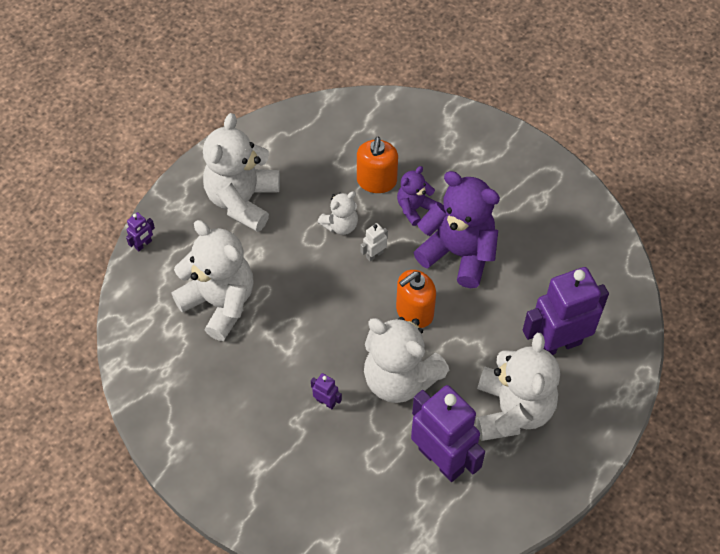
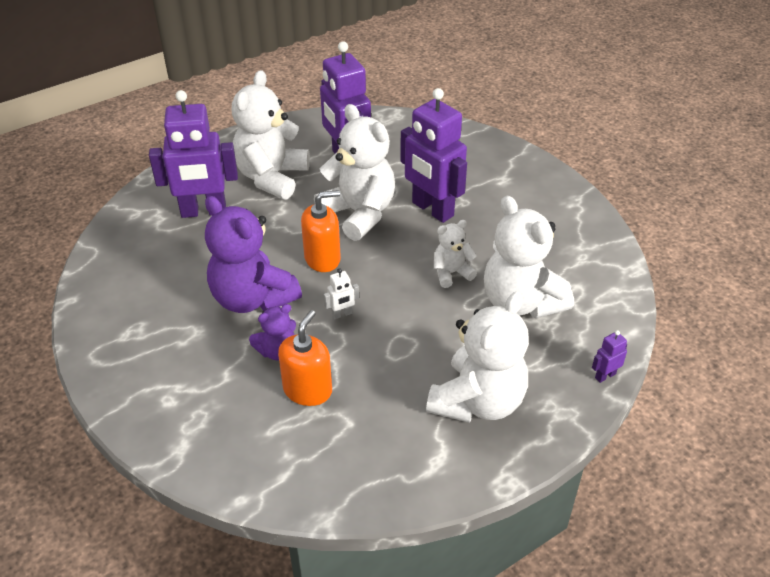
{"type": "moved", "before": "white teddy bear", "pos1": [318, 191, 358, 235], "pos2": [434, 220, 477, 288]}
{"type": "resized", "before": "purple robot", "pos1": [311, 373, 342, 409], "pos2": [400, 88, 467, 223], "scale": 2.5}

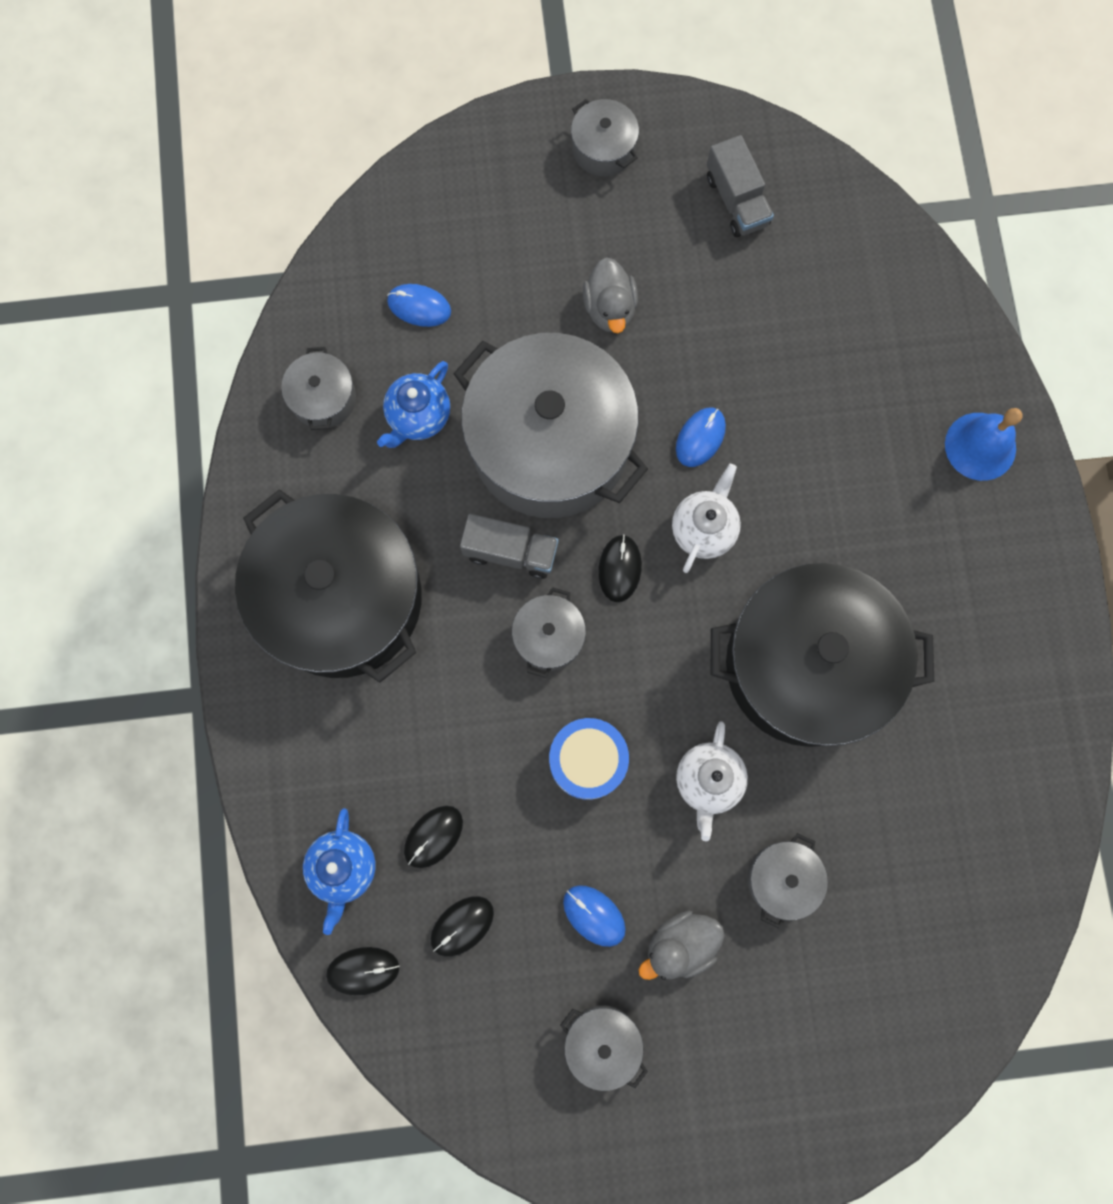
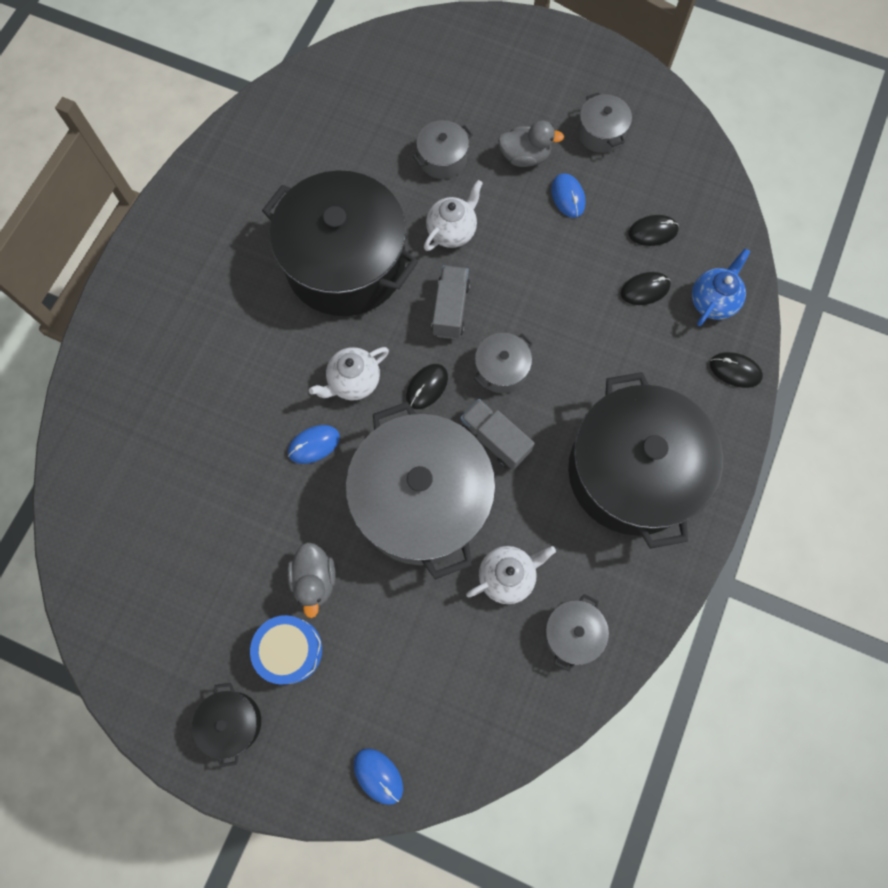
{"type": "removed", "before": "blue bell", "pos1": [945, 408, 1023, 481]}
{"type": "moved", "before": "black mouse", "pos1": [326, 947, 399, 995], "pos2": [710, 352, 763, 388]}
{"type": "moved", "before": "blue mouse", "pos1": [387, 284, 451, 327], "pos2": [354, 748, 403, 805]}
{"type": "moved", "before": "blue drum", "pos1": [549, 718, 629, 800], "pos2": [250, 615, 322, 685]}
{"type": "moved", "before": "grey truck", "pos1": [707, 135, 774, 237], "pos2": [431, 265, 470, 339]}
{"type": "recoloured", "before": "blue teapot", "after": "white teapot", "pos1": [377, 361, 450, 448], "pos2": [466, 546, 556, 604]}
{"type": "recoloured", "before": "grey pot", "after": "black pot", "pos1": [571, 99, 639, 177], "pos2": [192, 683, 261, 767]}
{"type": "turned", "before": "grey duck", "pos1": [583, 257, 638, 333], "pos2": [287, 542, 336, 618], "turn": 150}

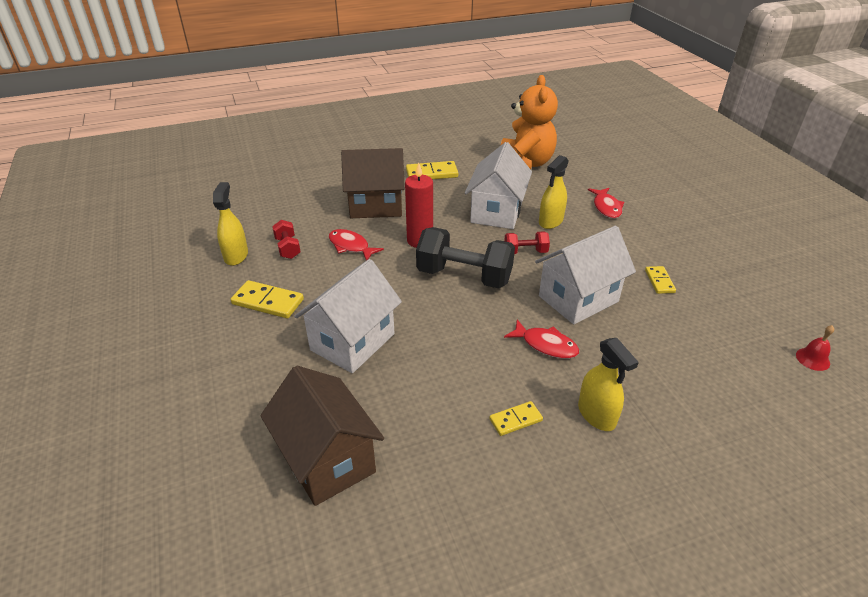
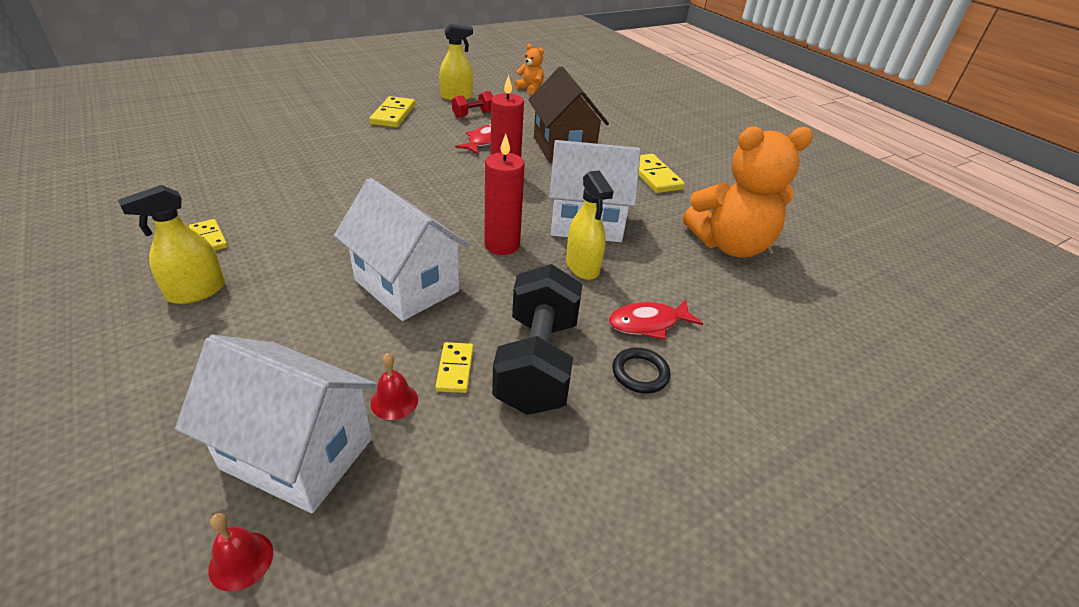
{"type": "removed", "before": "brown house", "pos1": [260, 366, 384, 506]}
{"type": "removed", "before": "red fish", "pos1": [504, 319, 579, 359]}
{"type": "added", "after": "red bell", "pos2": [371, 353, 418, 420]}
{"type": "added", "after": "orange teddy bear", "pos2": [514, 44, 544, 95]}
{"type": "added", "after": "black ring", "pos2": [612, 348, 670, 393]}
{"type": "moved", "before": "white house", "pos1": [294, 259, 402, 373], "pos2": [175, 335, 377, 513]}
{"type": "moved", "before": "black dumbbell", "pos1": [416, 227, 515, 288], "pos2": [492, 264, 582, 415]}
{"type": "replaced", "before": "red dumbbell", "after": "red candle", "pos1": [504, 232, 550, 254], "pos2": [484, 134, 525, 255]}
{"type": "turned", "before": "yellow spray bottle", "pos1": [539, 155, 569, 229], "pos2": [566, 170, 614, 280], "turn": -135}
{"type": "turned", "before": "yellow domino", "pos1": [645, 266, 676, 294], "pos2": [435, 342, 474, 393], "turn": -75}

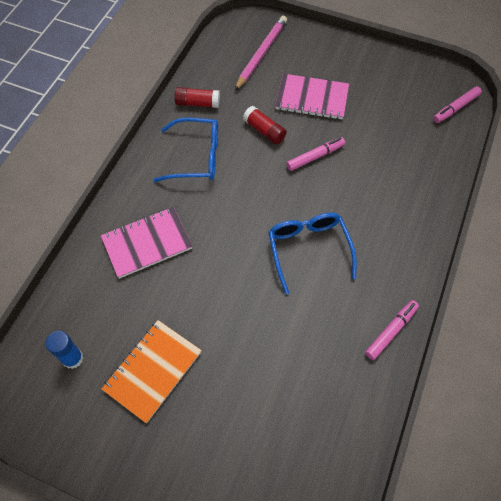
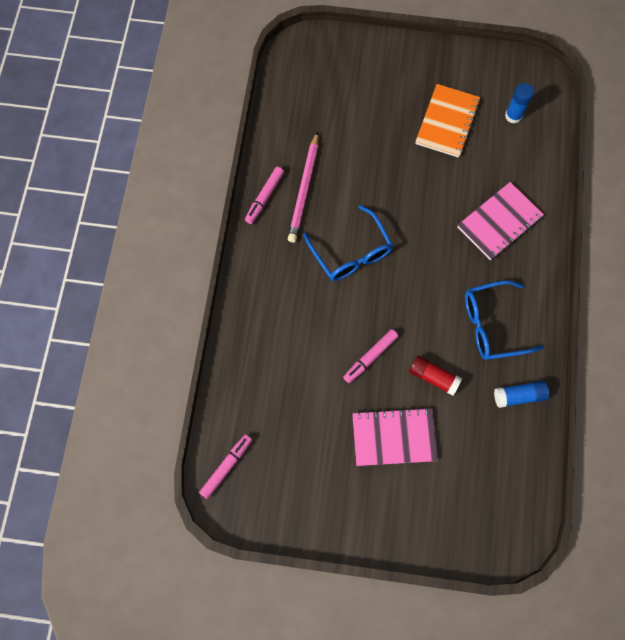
{"type": "moved", "before": "pink pencil", "pos1": [235, 16, 287, 90], "pos2": [288, 131, 318, 243]}
{"type": "recoloured", "before": "red glue stick", "after": "blue glue stick", "pos1": [174, 87, 220, 108], "pos2": [494, 381, 549, 408]}

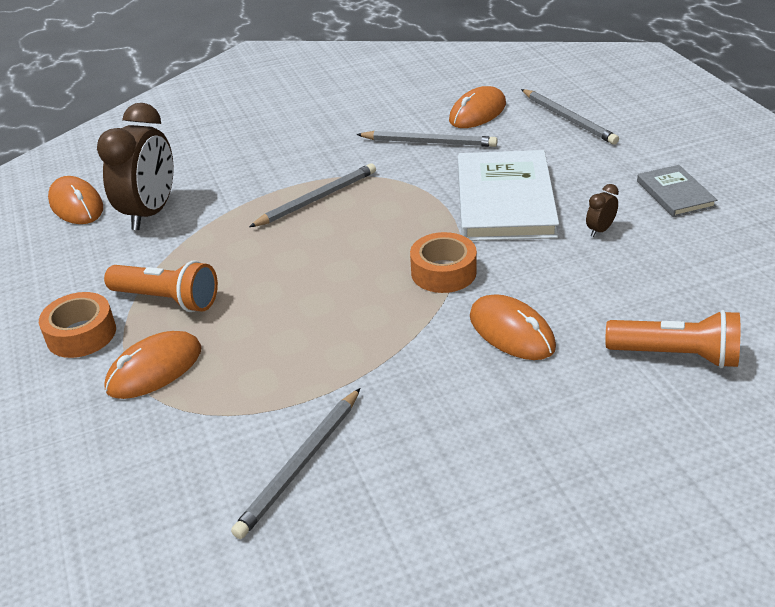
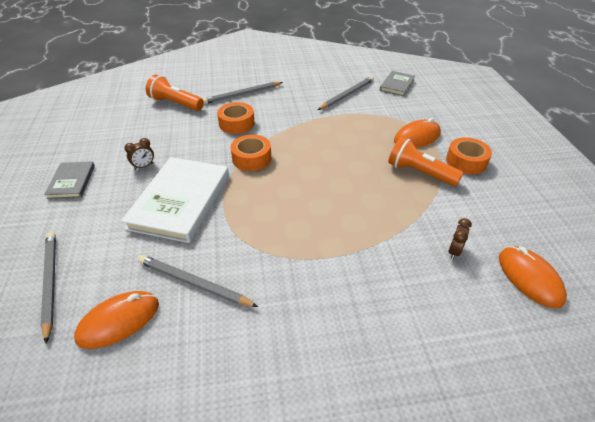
{"type": "added", "after": "grey book", "pos2": [380, 71, 415, 96]}
{"type": "moved", "before": "grey pencil", "pos1": [249, 163, 376, 227], "pos2": [203, 82, 283, 104]}
{"type": "replaced", "before": "orange mouse", "after": "orange tape", "pos1": [470, 294, 556, 360], "pos2": [217, 102, 255, 134]}
{"type": "resized", "before": "brown clock", "pos1": [97, 103, 173, 230], "pos2": [448, 218, 472, 260], "scale": 0.41}

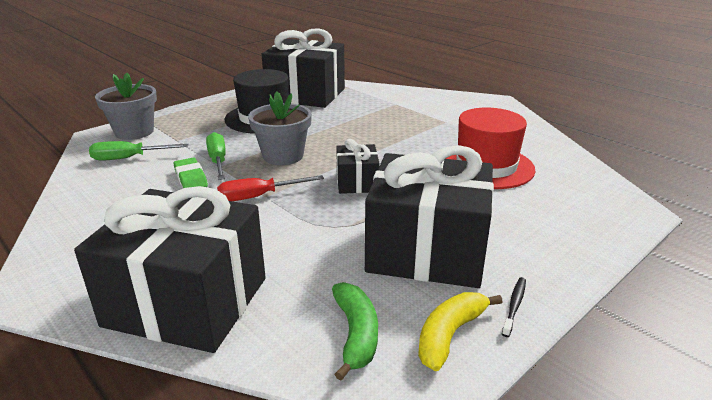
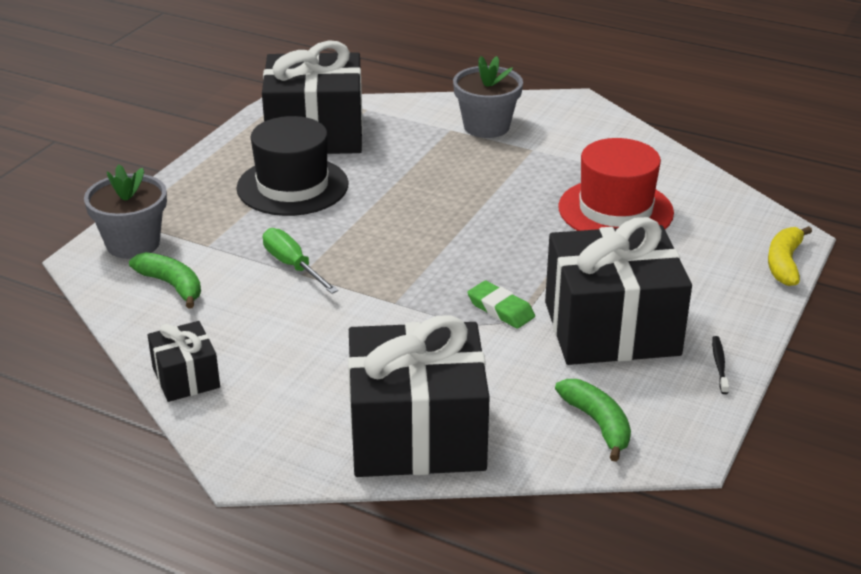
{"type": "removed", "before": "red screwdriver", "pos1": [217, 175, 324, 201]}
{"type": "moved", "before": "green eraser", "pos1": [173, 158, 208, 188], "pos2": [467, 281, 535, 329]}
{"type": "moved", "before": "grey flower pot", "pos1": [248, 92, 312, 165], "pos2": [453, 56, 523, 138]}
{"type": "moved", "before": "black gift", "pos1": [336, 139, 380, 194], "pos2": [147, 321, 220, 402]}
{"type": "moved", "before": "yellow banana", "pos1": [418, 292, 502, 371], "pos2": [768, 226, 812, 286]}
{"type": "replaced", "before": "green screwdriver", "after": "green banana", "pos1": [89, 141, 188, 161], "pos2": [129, 252, 201, 309]}

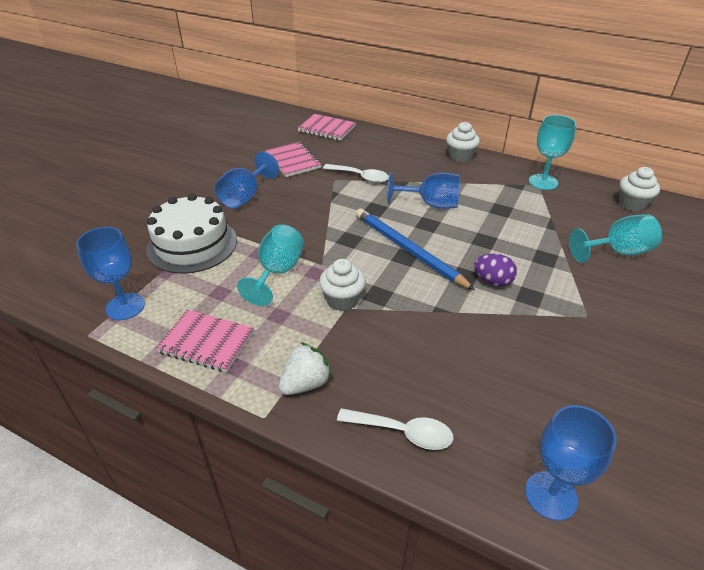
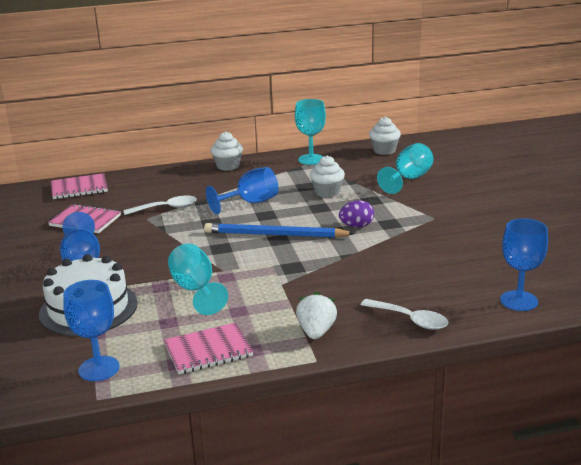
{"type": "moved", "before": "white cupcake", "pos1": [319, 259, 366, 311], "pos2": [310, 155, 345, 198]}
{"type": "turned", "before": "white spoon", "pos1": [337, 408, 454, 450], "pos2": [361, 299, 448, 330], "turn": 60}

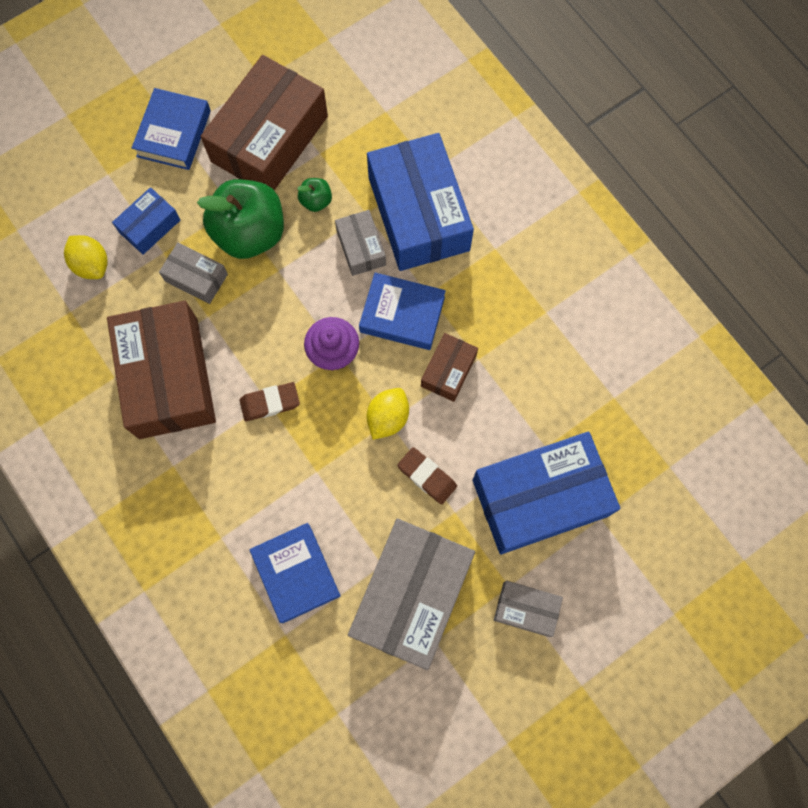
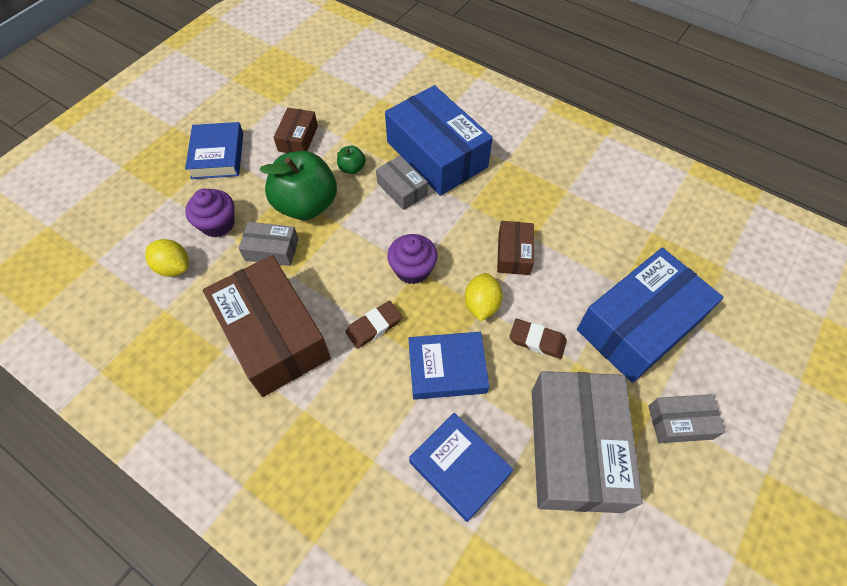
{"type": "moved", "before": "blue book", "pos1": [359, 273, 446, 350], "pos2": [408, 332, 489, 400]}
{"type": "replaced", "before": "blue box", "after": "purple cupcake", "pos1": [112, 187, 180, 255], "pos2": [185, 188, 234, 237]}
{"type": "resized", "before": "brown box", "pos1": [201, 55, 328, 190], "pos2": [273, 108, 318, 153], "scale": 0.48}

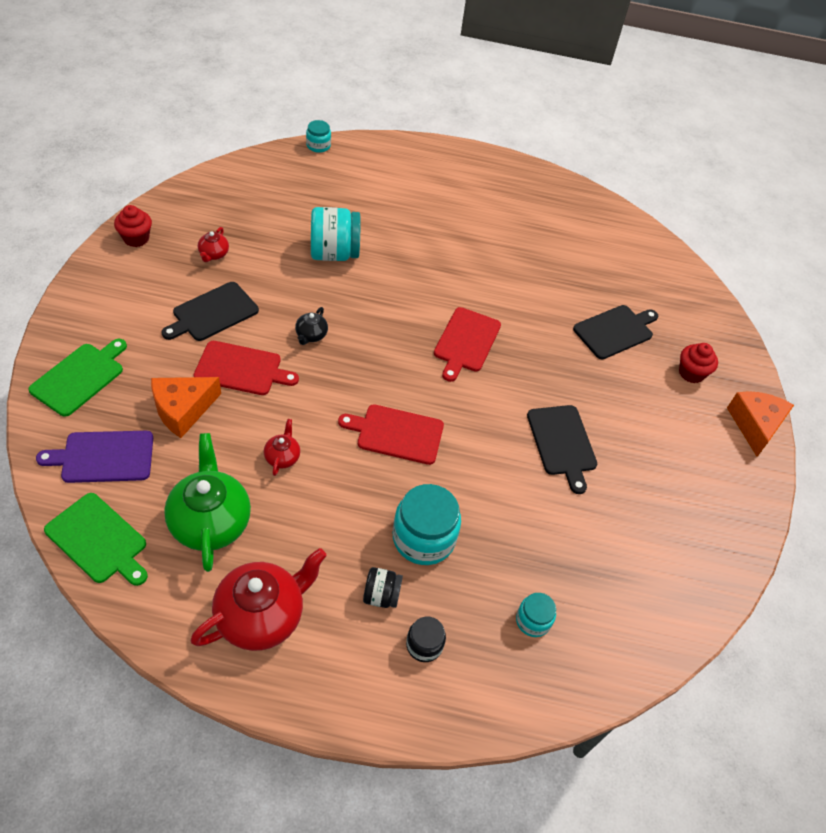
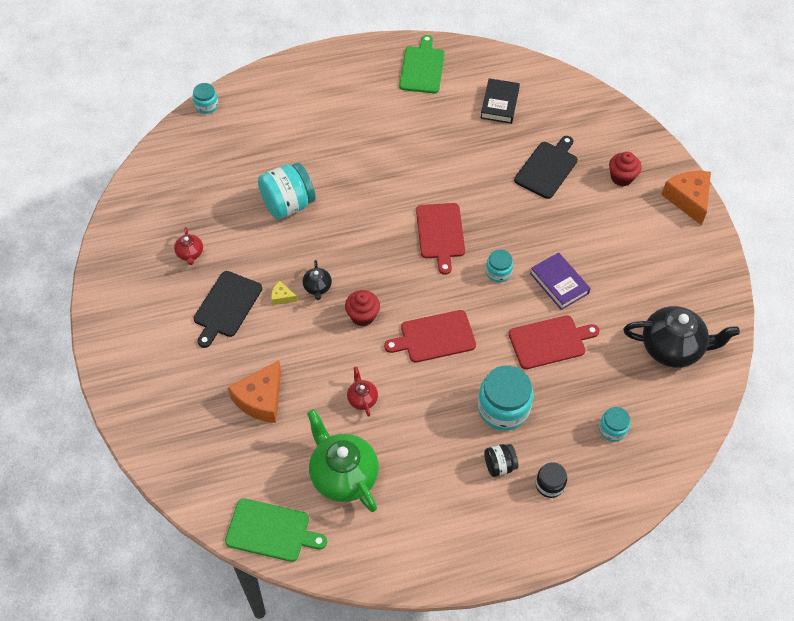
{"type": "removed", "before": "purple cutting board", "pos1": [36, 431, 153, 483]}
{"type": "removed", "before": "red teapot", "pos1": [190, 548, 327, 651]}
{"type": "added", "after": "yellow cheese", "pos2": [271, 281, 297, 305]}
{"type": "added", "after": "black book", "pos2": [480, 78, 520, 124]}
{"type": "added", "after": "turquoise jar", "pos2": [486, 249, 513, 282]}
{"type": "added", "after": "black teapot", "pos2": [623, 306, 740, 368]}
{"type": "moved", "before": "green cutting board", "pos1": [28, 339, 127, 417], "pos2": [399, 35, 445, 93]}
{"type": "moved", "before": "red cupcake", "pos1": [114, 205, 152, 247], "pos2": [345, 290, 380, 326]}
{"type": "moved", "before": "red cutting board", "pos1": [193, 341, 299, 395], "pos2": [509, 315, 600, 369]}
{"type": "replaced", "before": "black cutting board", "after": "purple book", "pos1": [527, 405, 597, 494], "pos2": [530, 252, 591, 310]}

